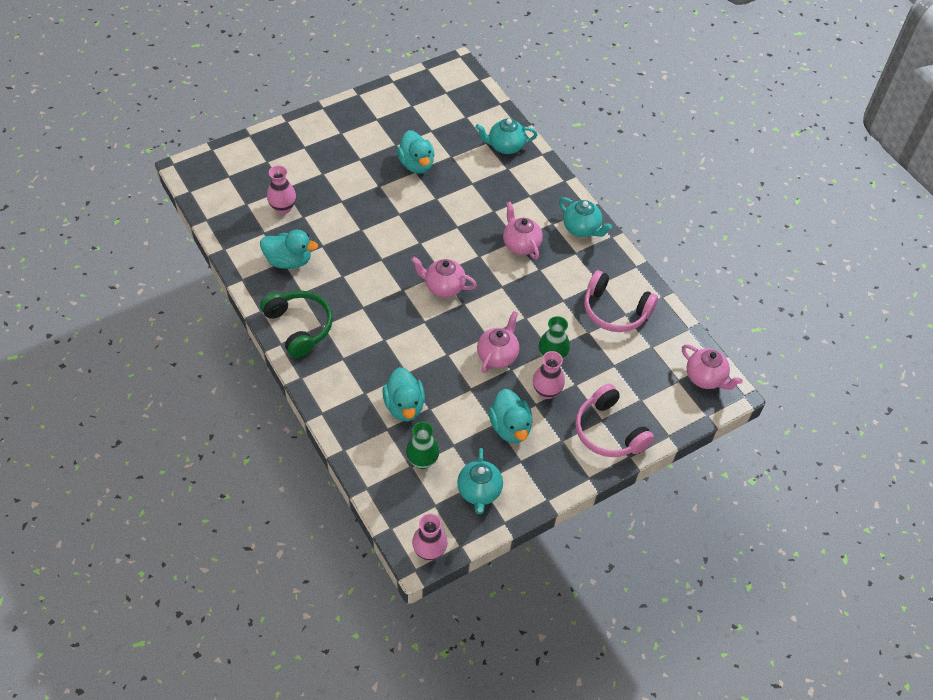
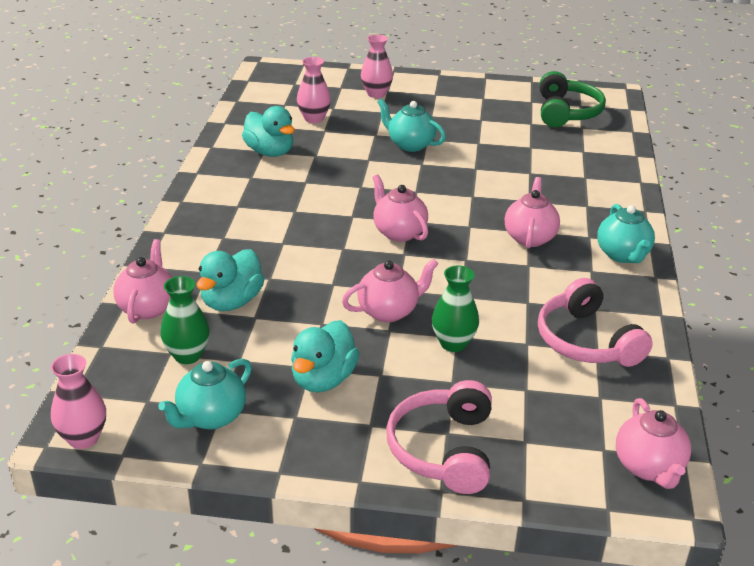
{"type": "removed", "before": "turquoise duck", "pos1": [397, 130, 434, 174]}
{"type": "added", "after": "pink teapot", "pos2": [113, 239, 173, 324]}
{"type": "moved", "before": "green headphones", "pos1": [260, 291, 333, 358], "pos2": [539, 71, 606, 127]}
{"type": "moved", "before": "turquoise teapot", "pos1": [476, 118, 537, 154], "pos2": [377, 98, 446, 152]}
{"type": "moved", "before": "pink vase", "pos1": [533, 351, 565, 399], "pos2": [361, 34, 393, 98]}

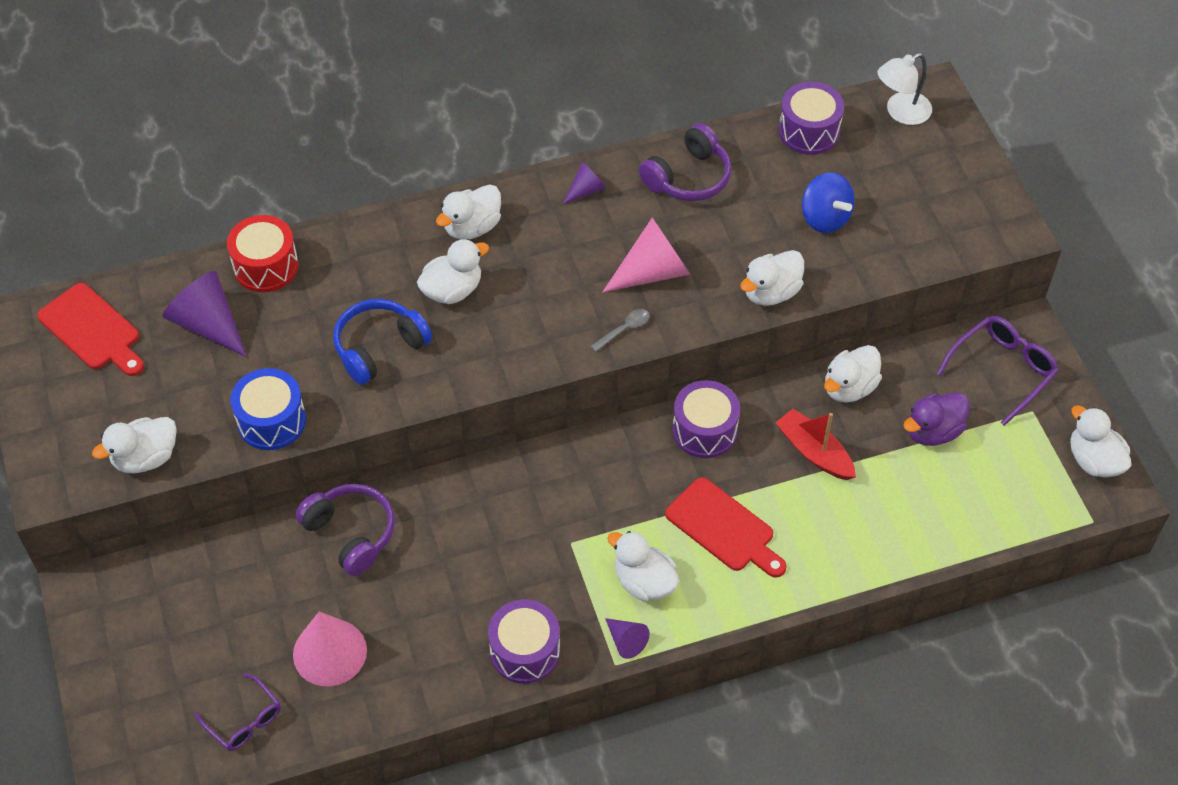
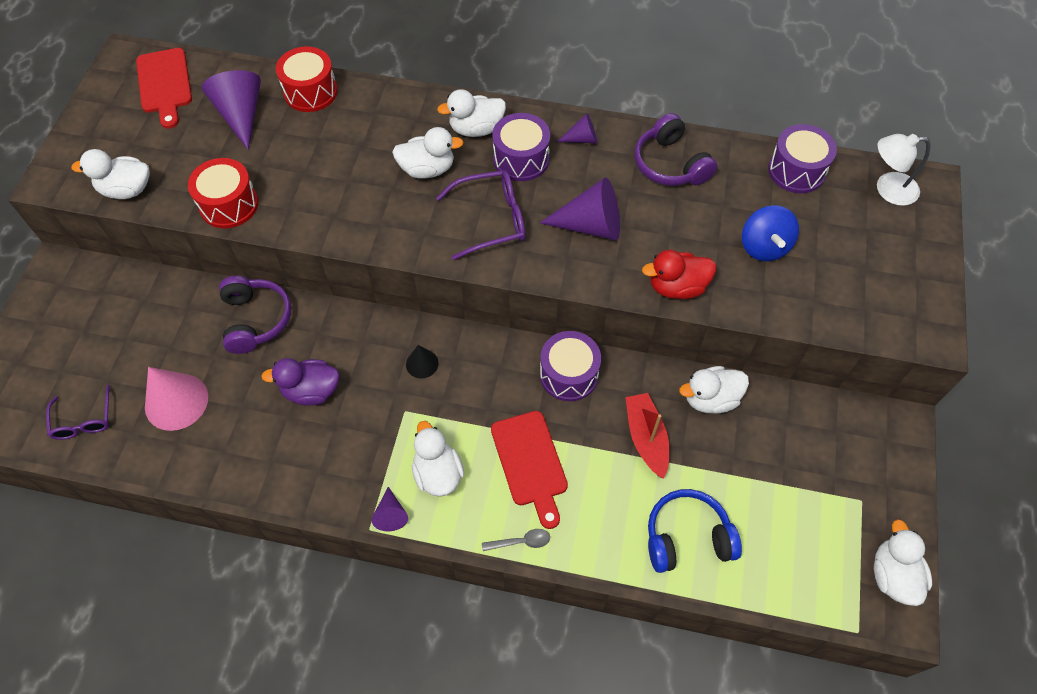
{"type": "added", "after": "black cone", "pos2": [406, 345, 439, 378]}
{"type": "moved", "before": "blue headphones", "pos1": [333, 299, 432, 385], "pos2": [648, 489, 742, 573]}
{"type": "moved", "before": "purple drum", "pos1": [488, 599, 560, 684], "pos2": [492, 113, 550, 181]}
{"type": "moved", "before": "grey spoon", "pos1": [591, 309, 650, 352], "pos2": [482, 529, 550, 551]}
{"type": "moved", "before": "purple duck", "pos1": [903, 392, 970, 446], "pos2": [261, 358, 340, 406]}
{"type": "moved", "before": "purple glasses", "pos1": [937, 316, 1059, 426], "pos2": [436, 170, 525, 260]}
{"type": "recoloured", "before": "blue drum", "after": "red drum", "pos1": [230, 368, 306, 450], "pos2": [188, 158, 258, 229]}
{"type": "recoloured", "before": "pink cone", "after": "purple cone", "pos1": [602, 217, 690, 293], "pos2": [540, 178, 620, 241]}
{"type": "recoloured", "before": "white duck", "after": "red duck", "pos1": [740, 250, 804, 306], "pos2": [642, 250, 716, 299]}
{"type": "turned", "before": "purple headphones", "pos1": [639, 123, 732, 201], "pos2": [634, 113, 717, 186], "turn": 75}

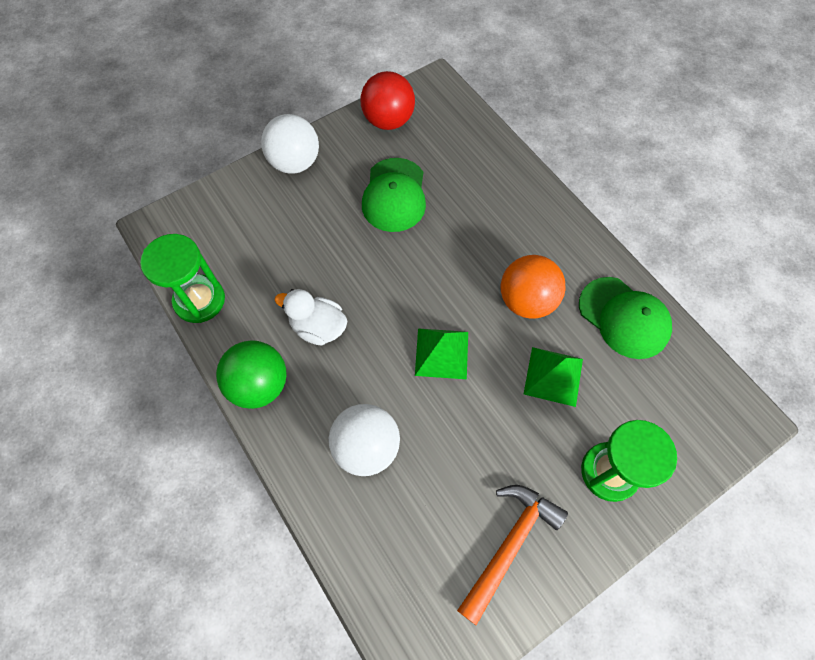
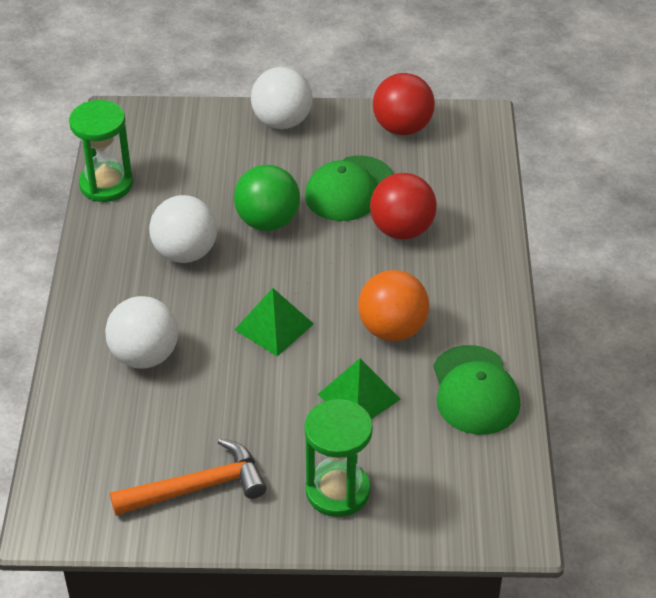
{"type": "added", "after": "red ball", "pos2": [370, 173, 437, 239]}
{"type": "moved", "before": "green ball", "pos1": [216, 340, 287, 409], "pos2": [234, 165, 300, 231]}
{"type": "replaced", "before": "white duck", "after": "white ball", "pos1": [274, 289, 347, 346], "pos2": [149, 195, 217, 263]}

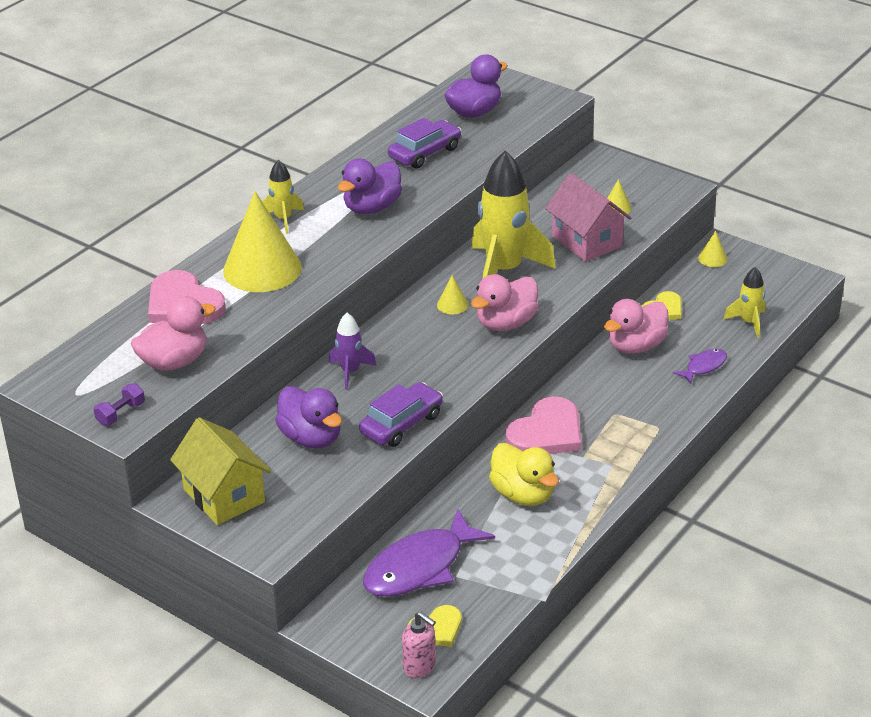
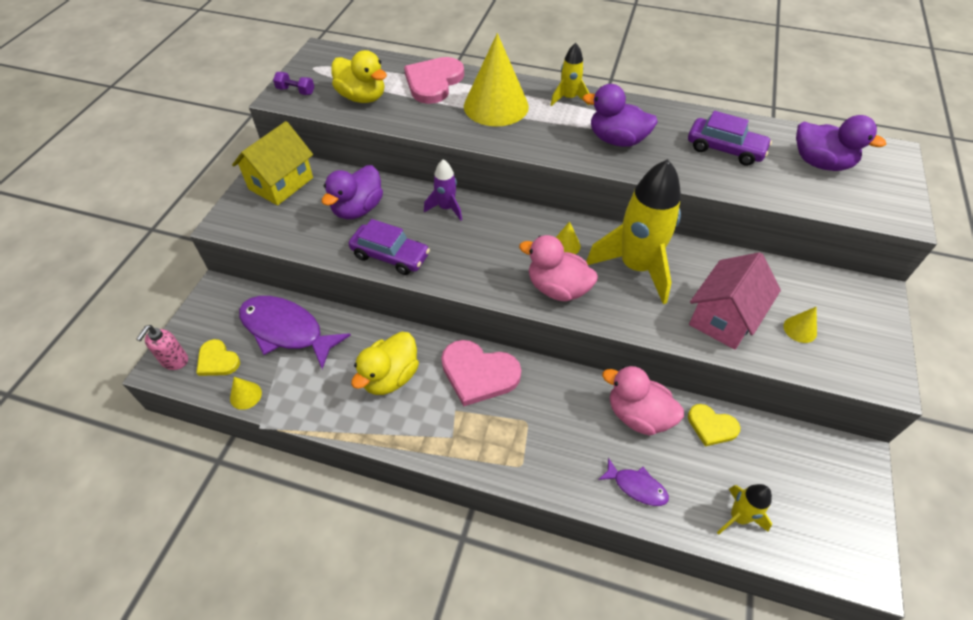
{"type": "moved", "before": "yellow cone", "pos1": [698, 231, 728, 267], "pos2": [230, 377, 262, 410]}
{"type": "recoloured", "before": "pink duck", "after": "yellow duck", "pos1": [131, 296, 216, 371], "pos2": [332, 50, 387, 103]}

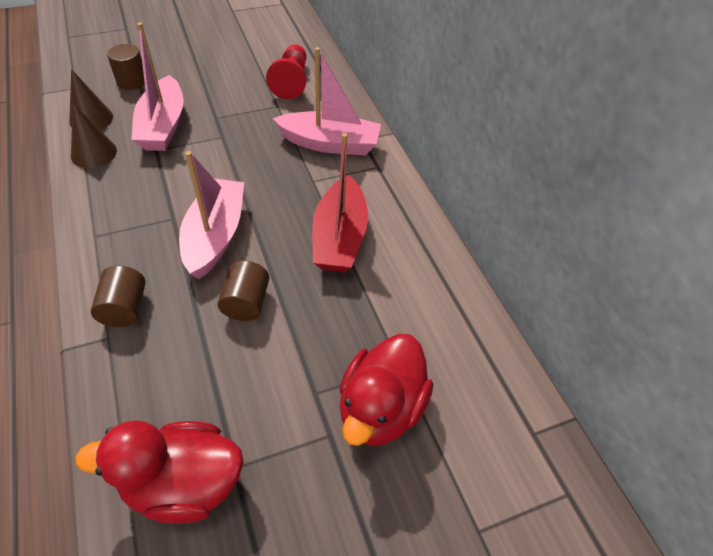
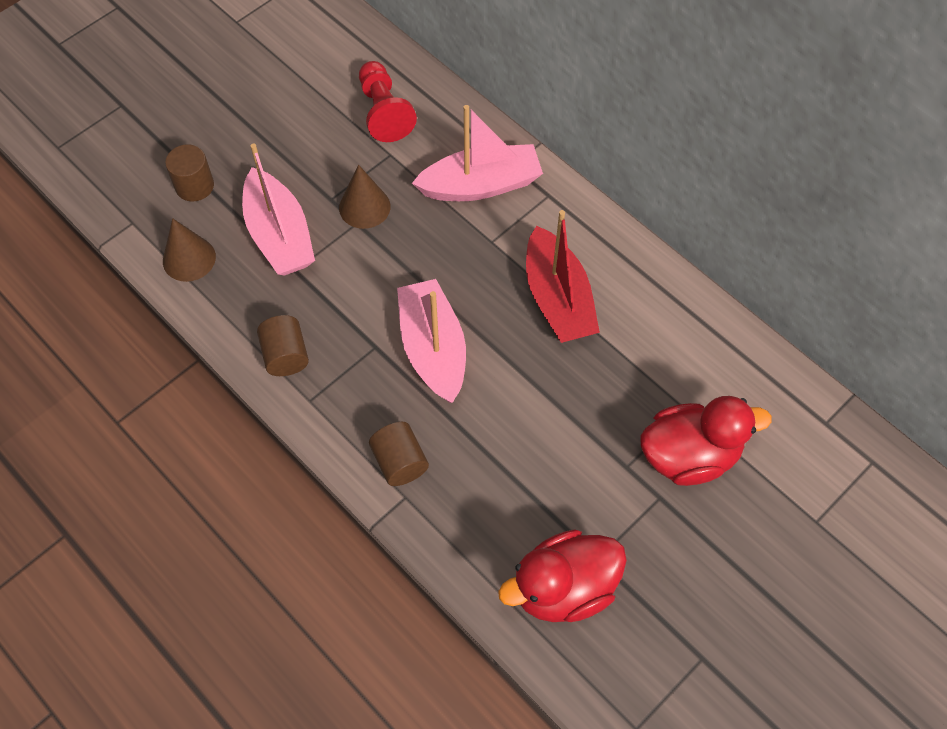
{"type": "moved", "before": "brown cone", "pos1": [71, 103, 117, 168], "pos2": [339, 165, 391, 229]}
{"type": "moved", "before": "brown cylinder", "pos1": [217, 260, 269, 321], "pos2": [257, 315, 309, 376]}
{"type": "turned", "before": "red duck", "pos1": [340, 334, 434, 446], "pos2": [640, 396, 772, 486], "turn": -105}

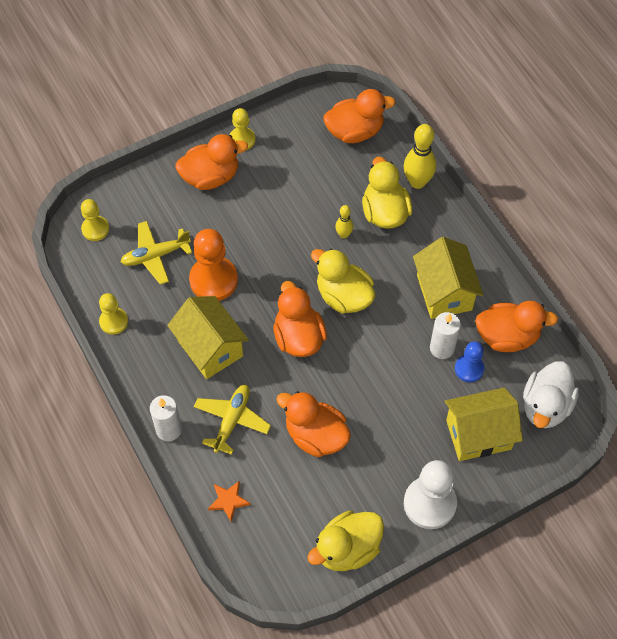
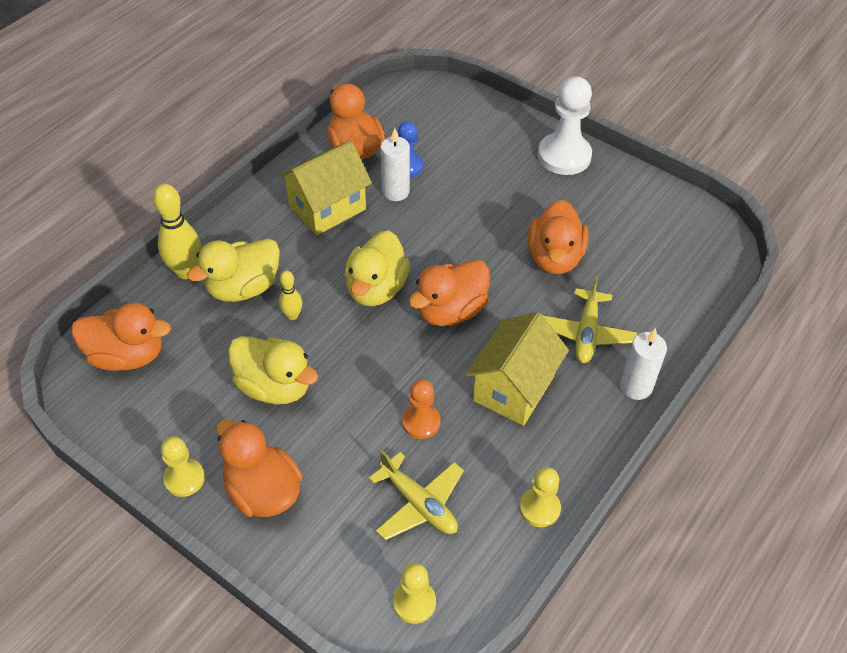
{"type": "removed", "before": "orange star", "pos1": [208, 481, 251, 521]}
{"type": "removed", "before": "yellow house", "pos1": [445, 388, 523, 461]}
{"type": "removed", "before": "white duck", "pos1": [523, 361, 579, 428]}
{"type": "moved", "before": "yellow duck", "pos1": [307, 511, 384, 571], "pos2": [228, 336, 318, 404]}
{"type": "turned", "before": "yellow plane", "pos1": [194, 385, 271, 455], "pos2": [542, 276, 637, 363], "turn": -75}
{"type": "turned", "before": "orange duck", "pos1": [323, 89, 396, 143], "pos2": [72, 302, 171, 371], "turn": 135}
{"type": "resized", "before": "orange pawn", "pos1": [189, 229, 238, 301], "pos2": [402, 379, 441, 439], "scale": 0.58}

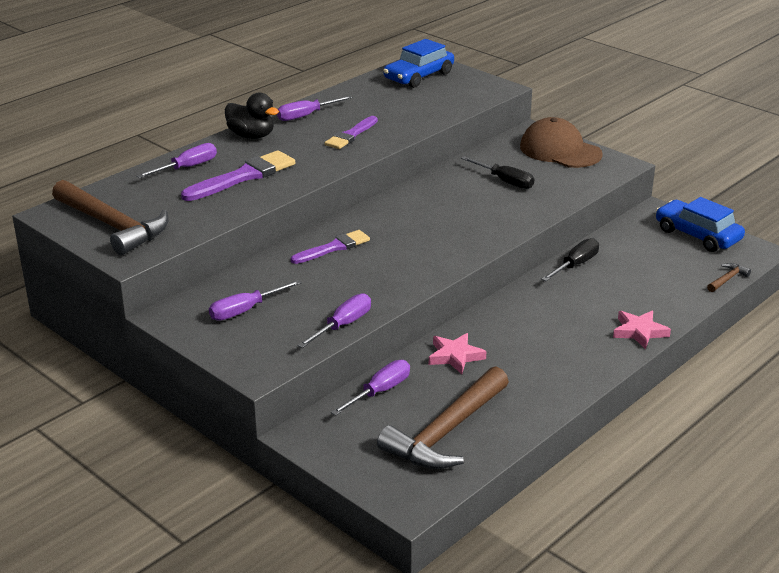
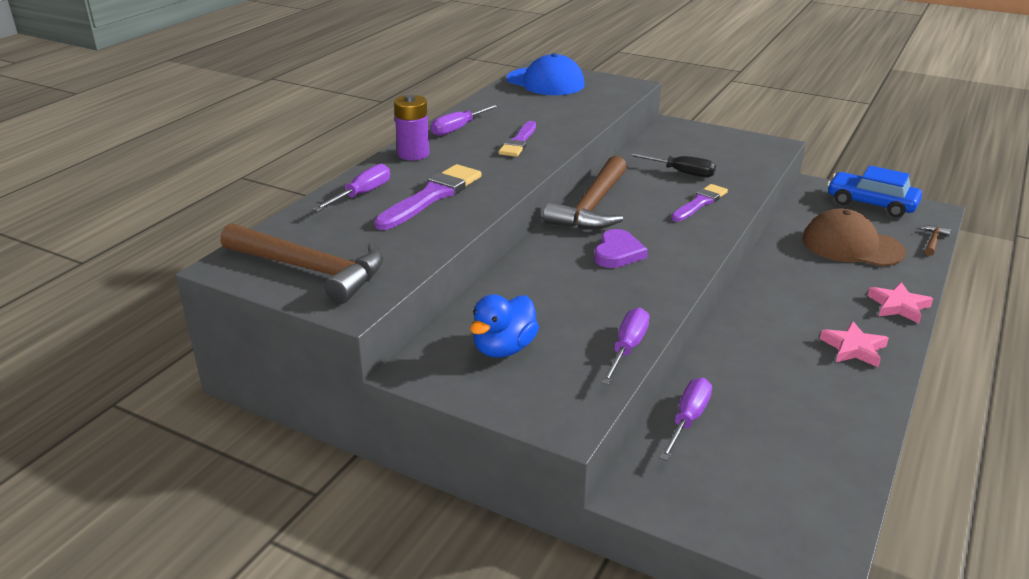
{"type": "removed", "before": "black screwdriver", "pos1": [541, 238, 599, 281]}
{"type": "added", "after": "purple heart", "pos2": [594, 229, 648, 268]}
{"type": "moved", "before": "purple brush", "pos1": [291, 230, 370, 264], "pos2": [671, 184, 728, 222]}
{"type": "moved", "before": "brown hammer", "pos1": [377, 366, 509, 469], "pos2": [543, 156, 627, 229]}
{"type": "moved", "before": "pink star", "pos1": [429, 333, 487, 374], "pos2": [820, 321, 889, 368]}
{"type": "moved", "before": "brown cap", "pos1": [520, 117, 603, 168], "pos2": [802, 208, 906, 266]}
{"type": "replaced", "before": "purple screwdriver", "after": "blue duck", "pos1": [209, 280, 302, 321], "pos2": [470, 294, 539, 358]}
{"type": "replaced", "before": "black duck", "after": "purple battery", "pos1": [225, 93, 279, 139], "pos2": [394, 95, 430, 161]}
{"type": "replaced", "before": "blue car", "after": "blue cap", "pos1": [383, 39, 454, 88], "pos2": [507, 53, 585, 95]}

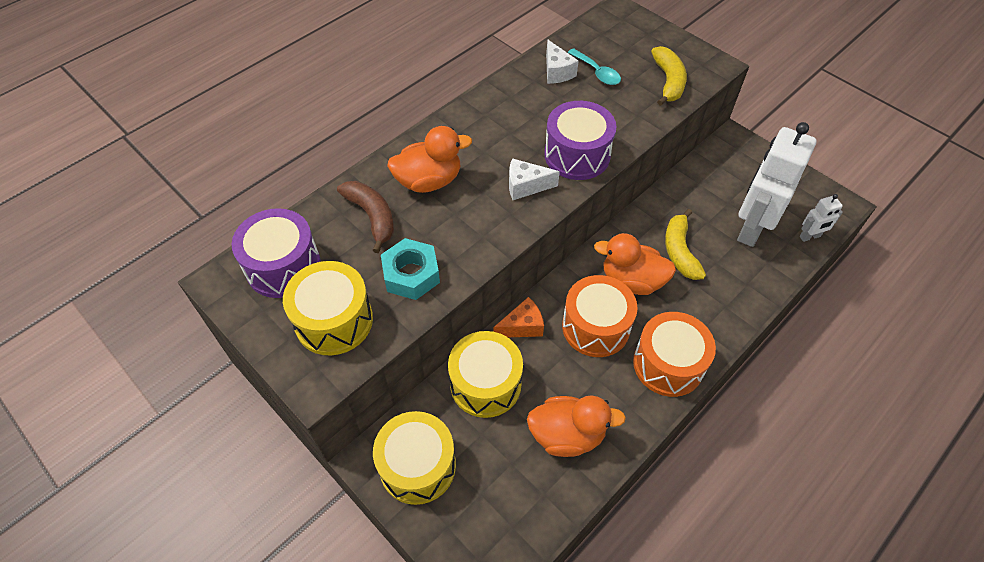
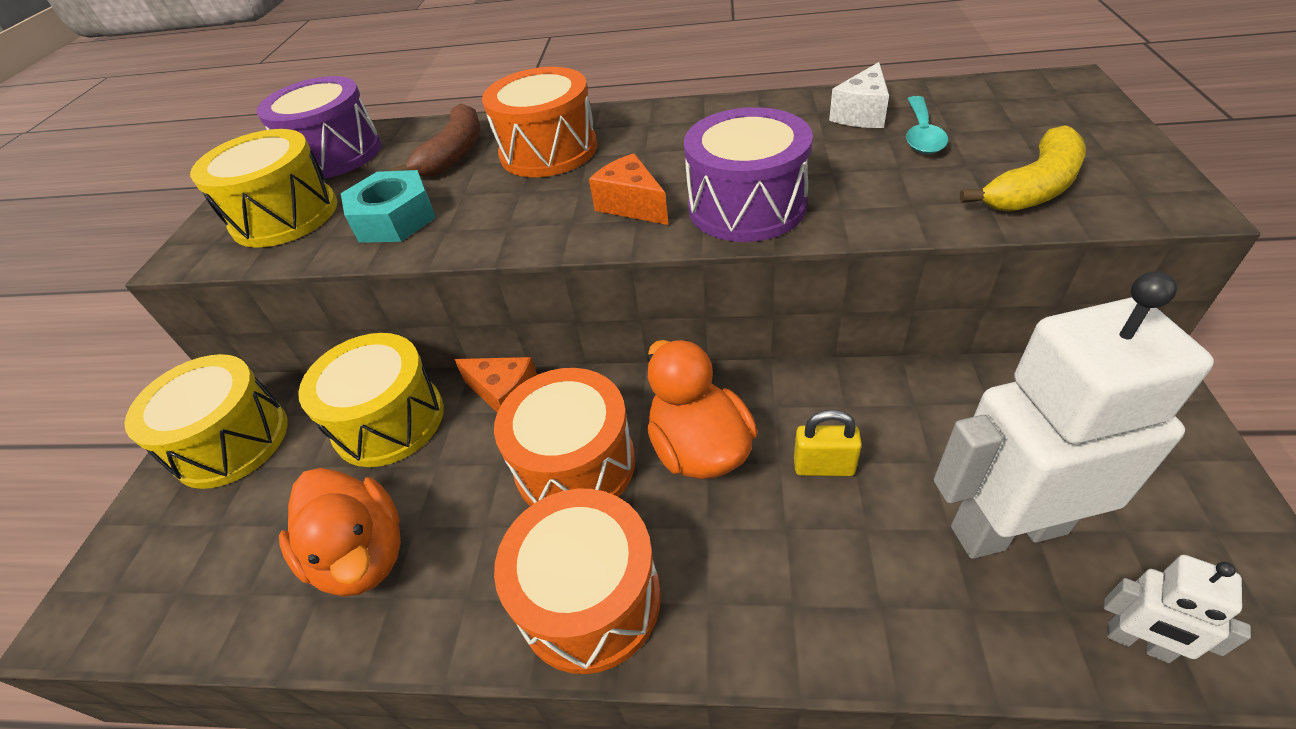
{"type": "replaced", "before": "orange duck", "after": "orange drum", "pos1": [387, 126, 472, 193], "pos2": [482, 67, 597, 177]}
{"type": "replaced", "before": "yellow banana", "after": "yellow padlock", "pos1": [665, 209, 706, 280], "pos2": [794, 410, 862, 476]}
{"type": "recoloured", "before": "white cheese", "after": "orange cheese", "pos1": [509, 158, 560, 200], "pos2": [589, 153, 668, 225]}

